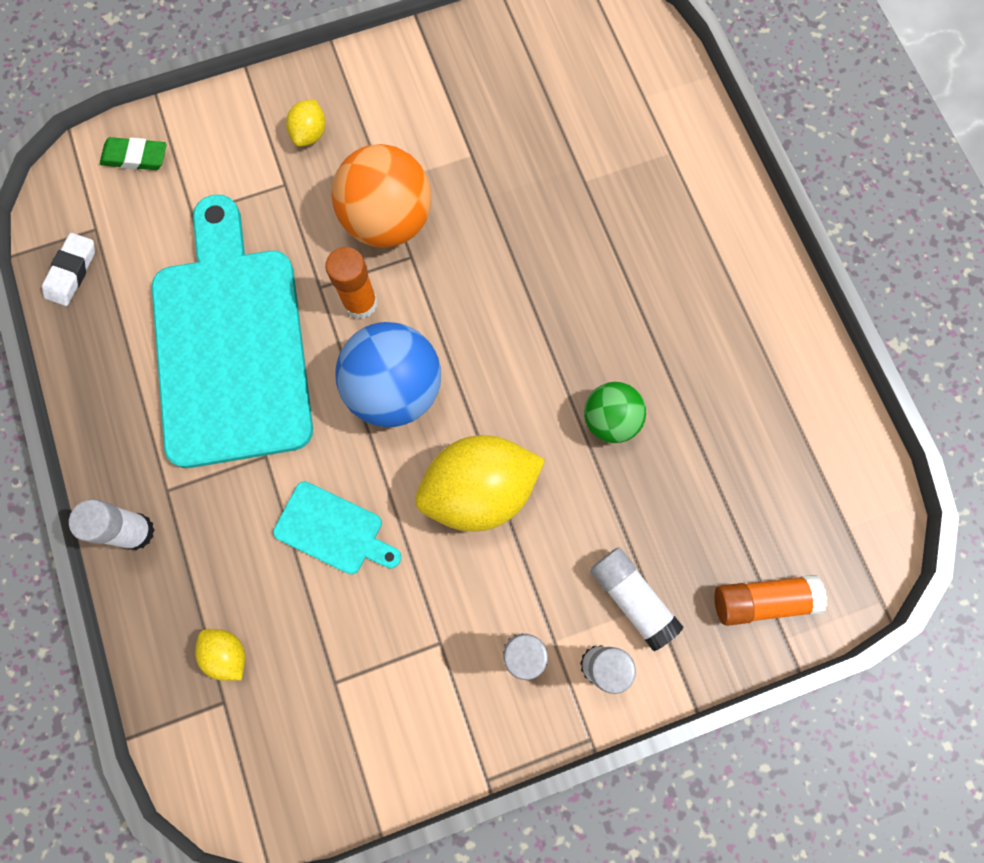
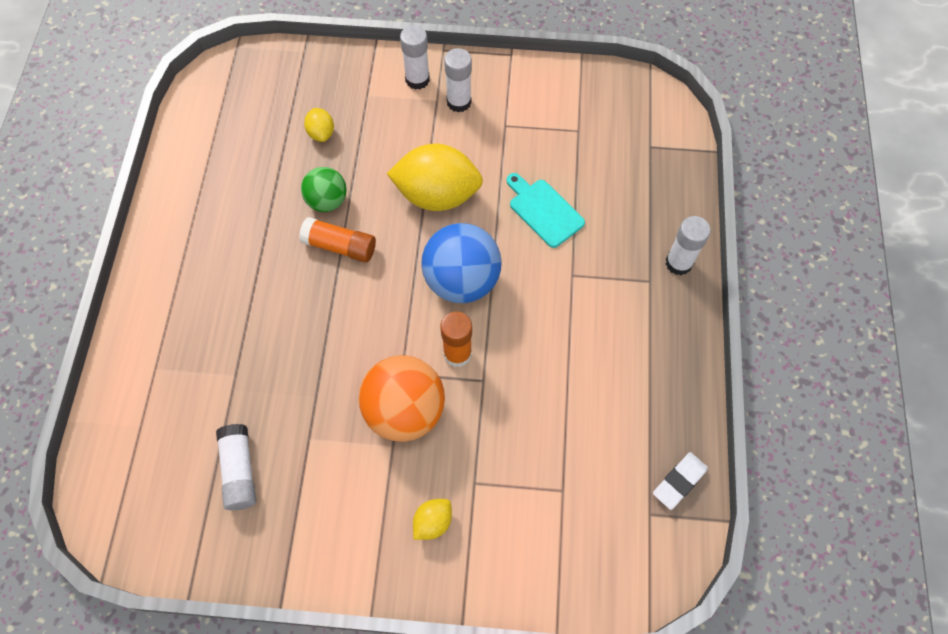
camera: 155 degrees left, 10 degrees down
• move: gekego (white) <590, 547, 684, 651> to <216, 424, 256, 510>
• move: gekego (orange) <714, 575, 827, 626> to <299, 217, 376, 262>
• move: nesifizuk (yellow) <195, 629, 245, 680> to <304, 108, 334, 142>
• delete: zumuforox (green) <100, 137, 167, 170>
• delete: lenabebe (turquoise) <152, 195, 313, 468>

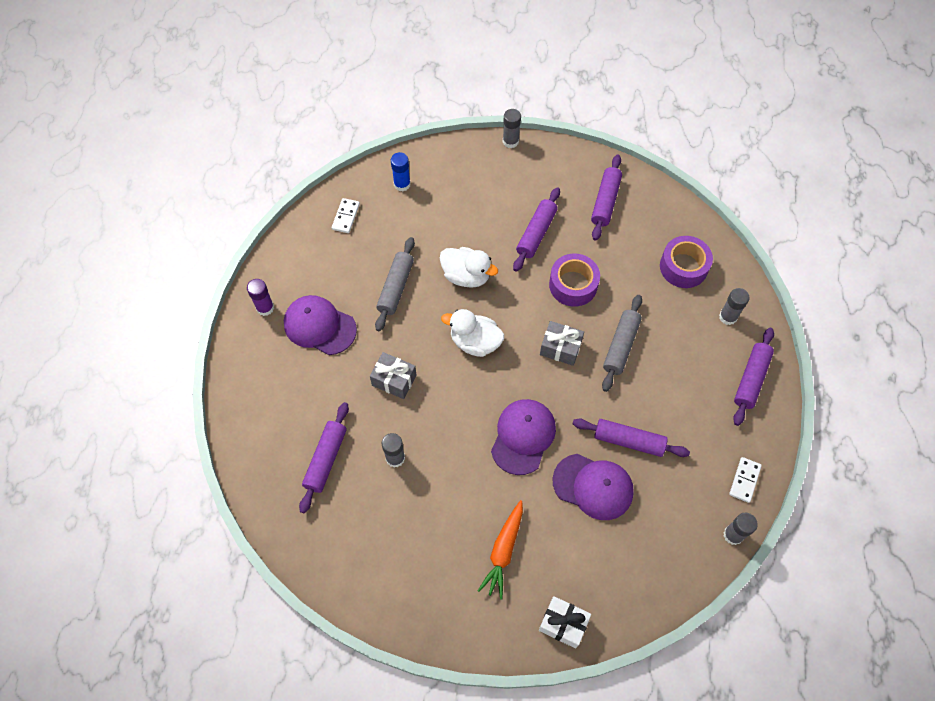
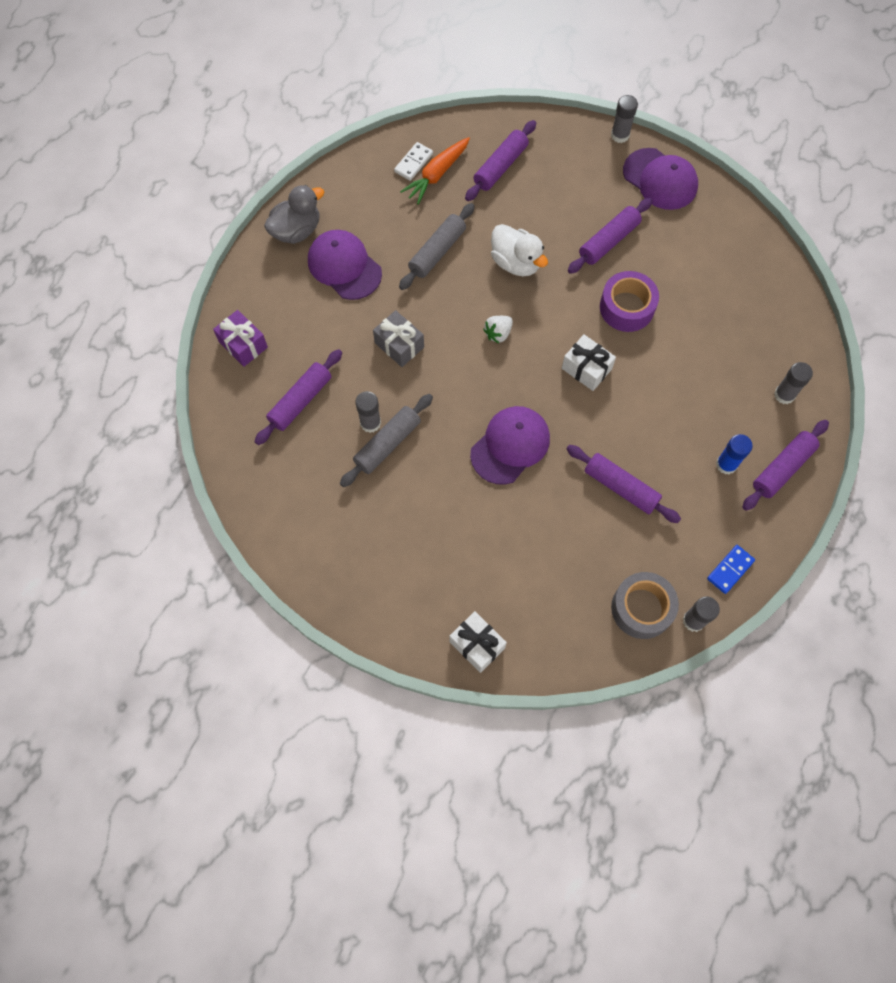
camera: 20 degrees right, 5 degrees up
• insert: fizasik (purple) <213, 310, 268, 367>
• replace: gekego (purple) <247, 279, 274, 316> to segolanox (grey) <264, 185, 324, 244>
• move: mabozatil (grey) <602, 295, 642, 392> to <340, 394, 433, 487>
• move: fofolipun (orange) <478, 500, 523, 599> to <400, 137, 470, 205>
• move: mabozatil (purple) <591, 155, 622, 241> to <465, 120, 536, 201>
• replace: segolanox (white) <441, 309, 504, 357> to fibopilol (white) <483, 316, 513, 343>
• recolor: fizasik (grey) <540, 321, 584, 366> to fizasik (white) <562, 334, 616, 391>
• insert: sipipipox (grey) <611, 572, 679, 639>
• move: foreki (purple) <553, 454, 634, 520> to <623, 148, 698, 210>
• recolor: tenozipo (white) <729, 457, 762, 503> to tenozipo (blue) <707, 545, 755, 594>
• move: gekego (blue) <391, 152, 411, 191> to <716, 434, 753, 474>
• delete: sipipipox (purple) <660, 236, 713, 288>

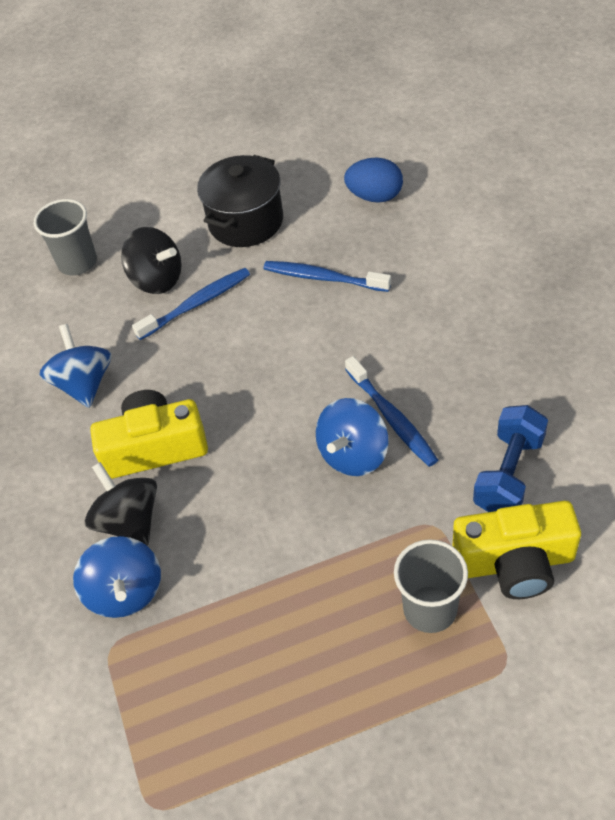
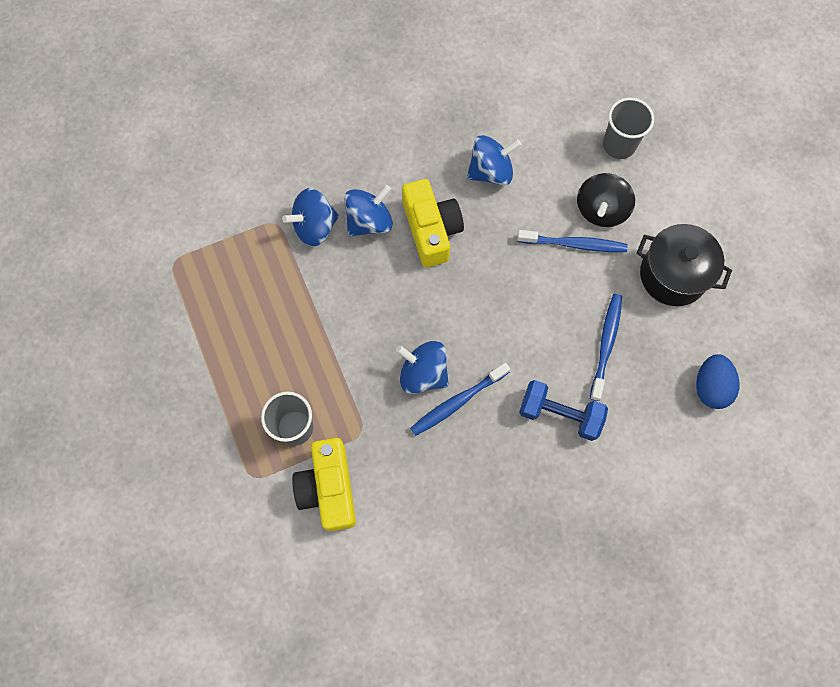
camera: 80 degrees right, 20 degrees up
• recolor: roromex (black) <85, 462, 157, 546> to roromex (blue) <344, 185, 393, 236>
• rotate: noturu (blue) <132, 268, 250, 340> = <517, 230, 628, 252> 45 degrees counterclockwise
• move: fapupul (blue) <473, 405, 548, 512> to <519, 380, 608, 441>

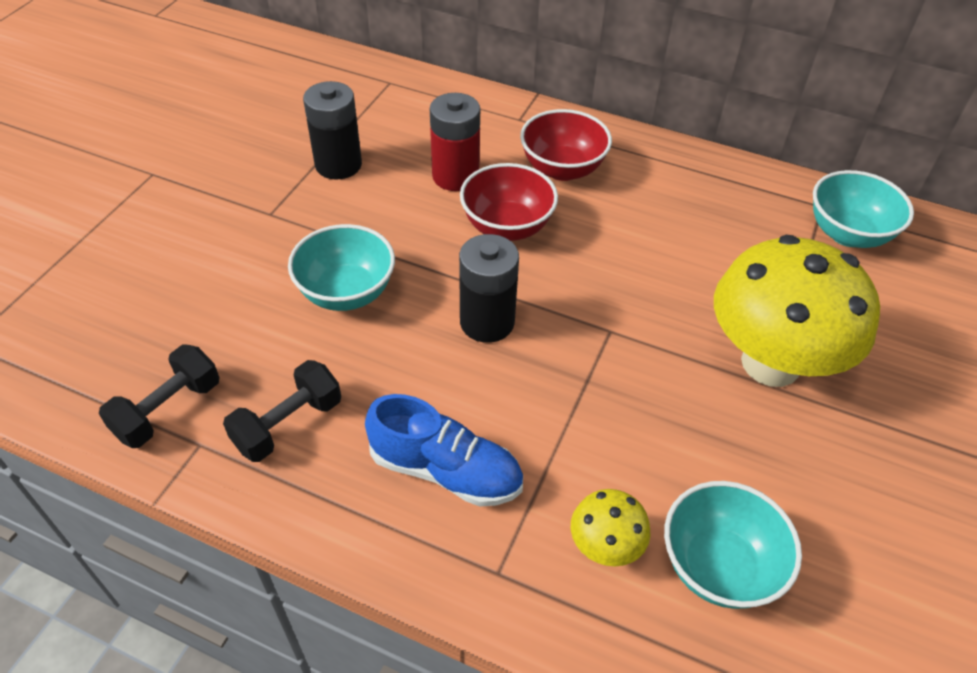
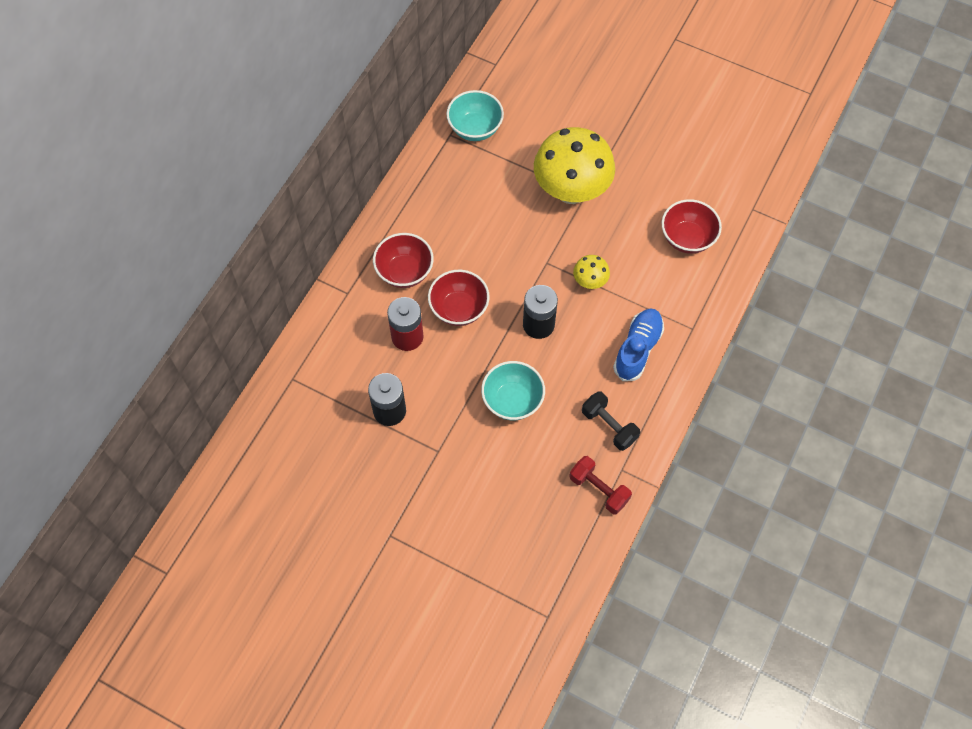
camera: 85 degrees left, 15 degrees up
• recolor: fapupul (black) <99, 345, 220, 448> to fapupul (red) <569, 456, 632, 514>
• move: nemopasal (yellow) <571, 489, 650, 566> to <573, 255, 610, 289>
• recolor: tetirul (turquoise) <664, 481, 802, 609> to tetirul (red) <662, 199, 722, 254>

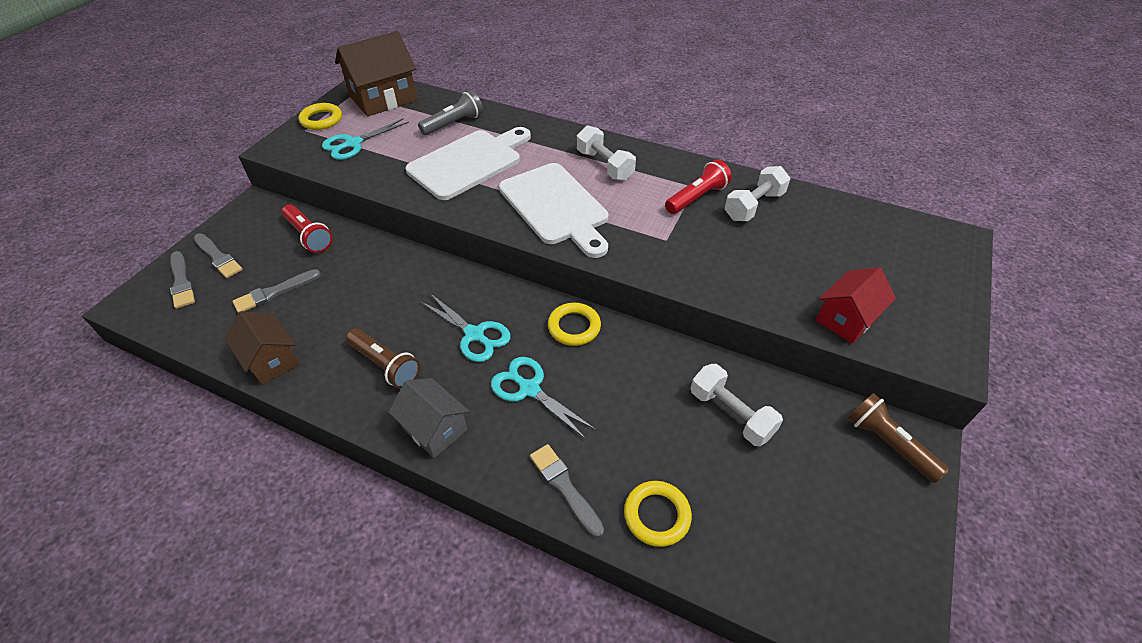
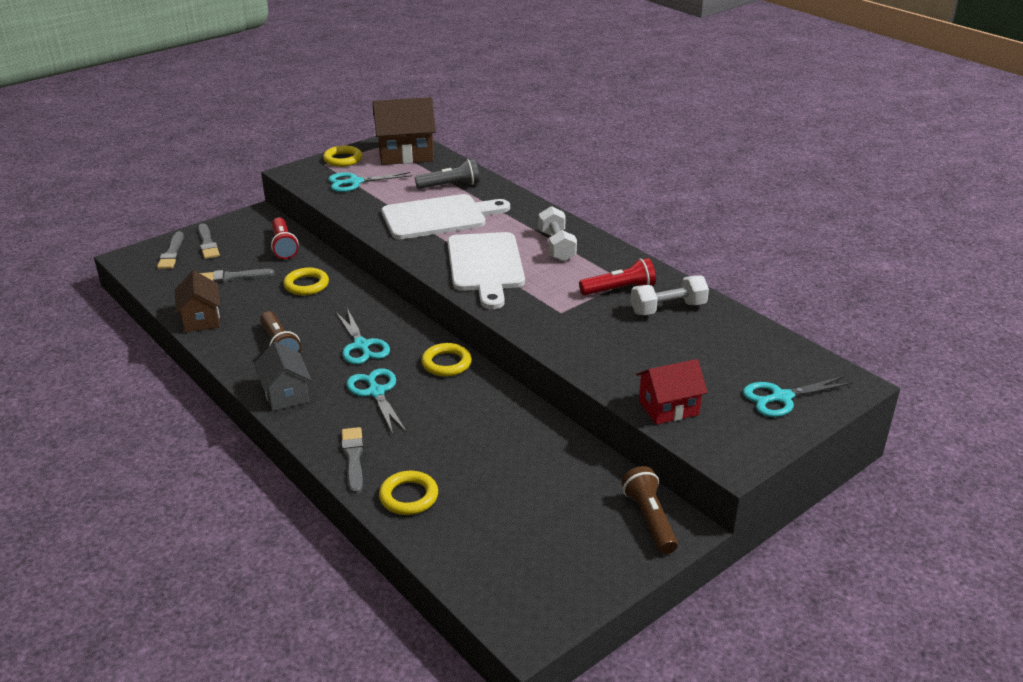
camera: 25 degrees right, 15 degrees down
• insert: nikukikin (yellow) <283, 268, 329, 295>
• insert: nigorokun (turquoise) <743, 376, 853, 417>
• delete: fapupul (white) <691, 364, 783, 446>

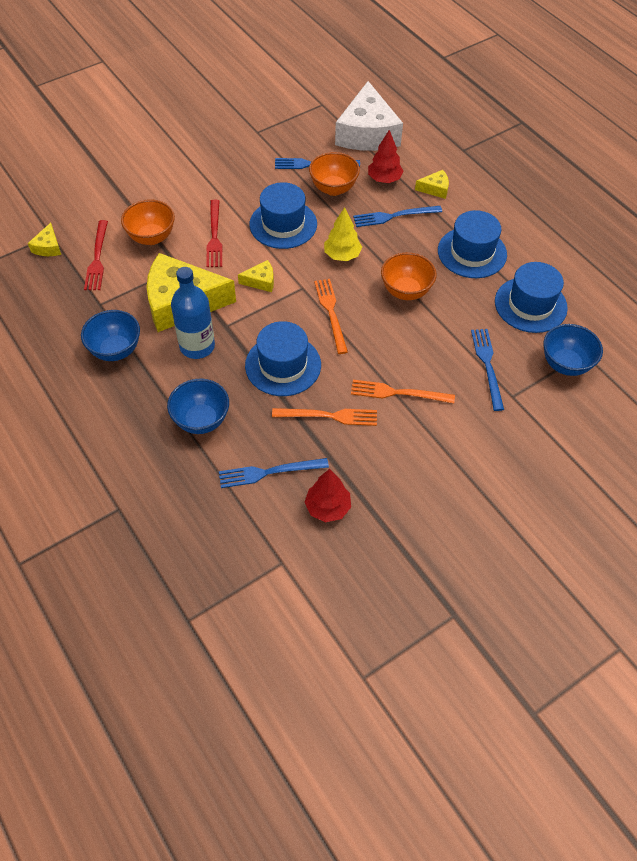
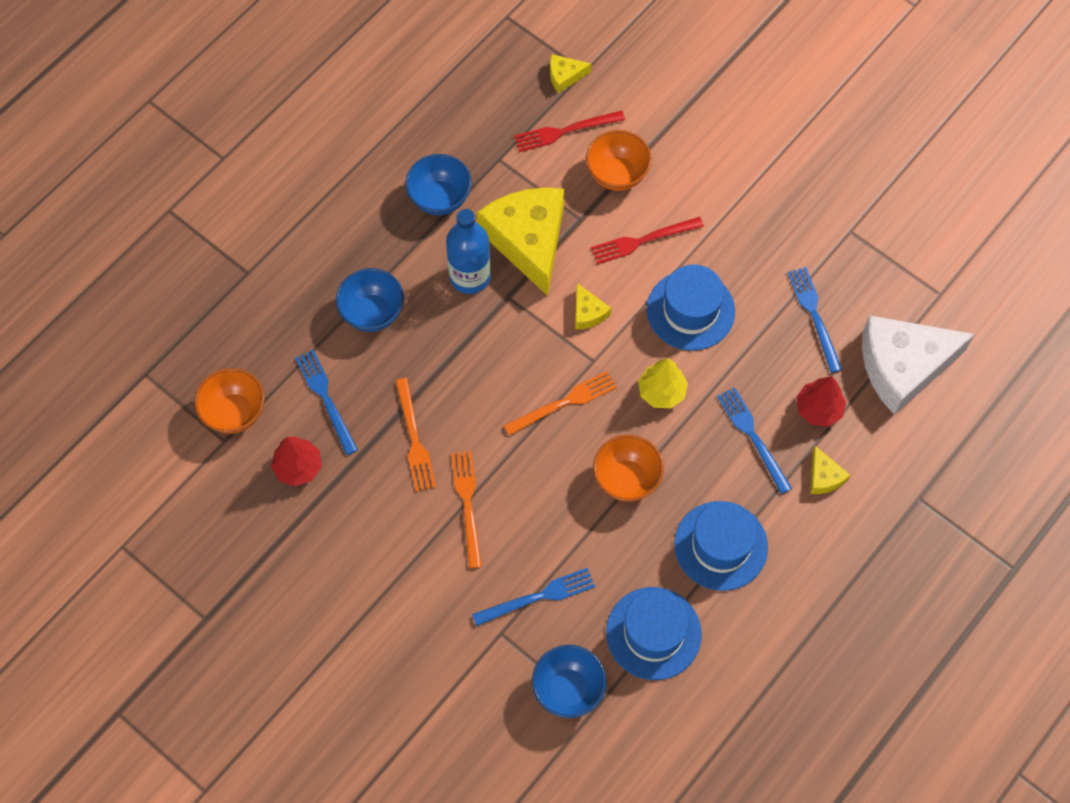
camera: 75 degrees right, 10 degrees up
• move: tetirul (orange) <309, 152, 360, 196> to <194, 368, 264, 434>
• delete: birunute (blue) <245, 321, 321, 396>

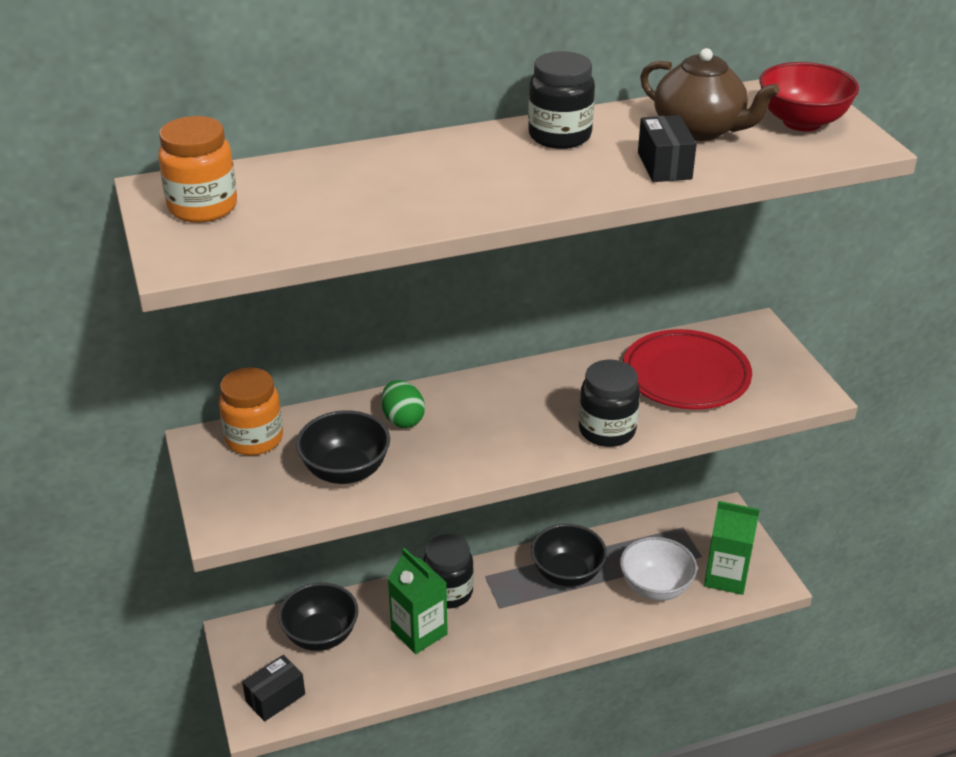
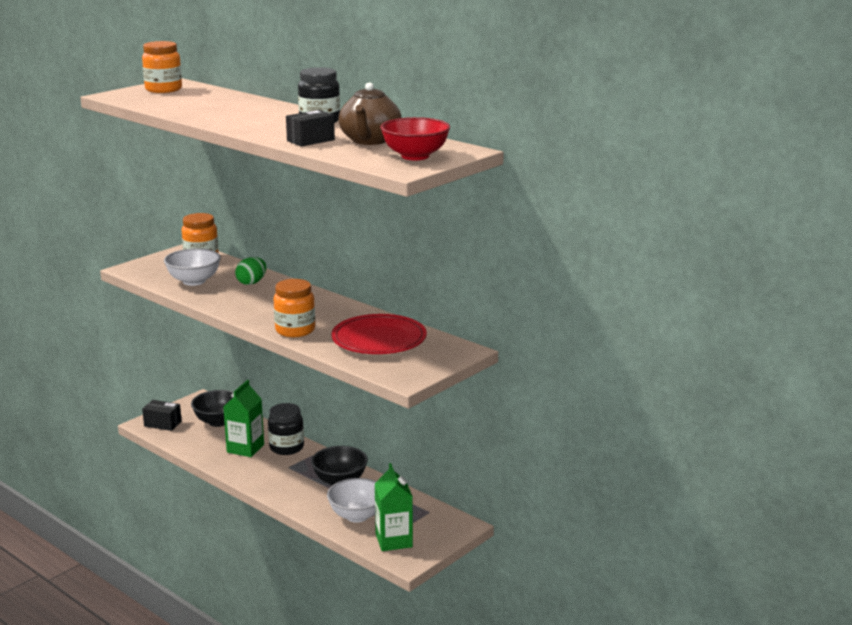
camera: 60 degrees right, 15 degrees down
• recolor: tetirul (black) <296, 410, 390, 484> to tetirul (white) <164, 248, 221, 286>
• recolor: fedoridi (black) <579, 360, 640, 447> to fedoridi (orange) <274, 279, 315, 337>

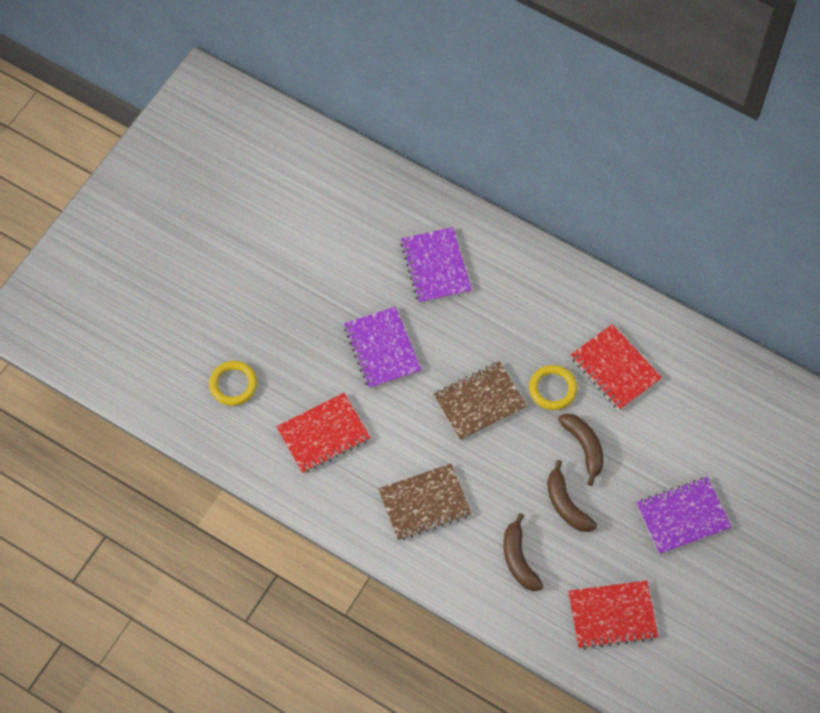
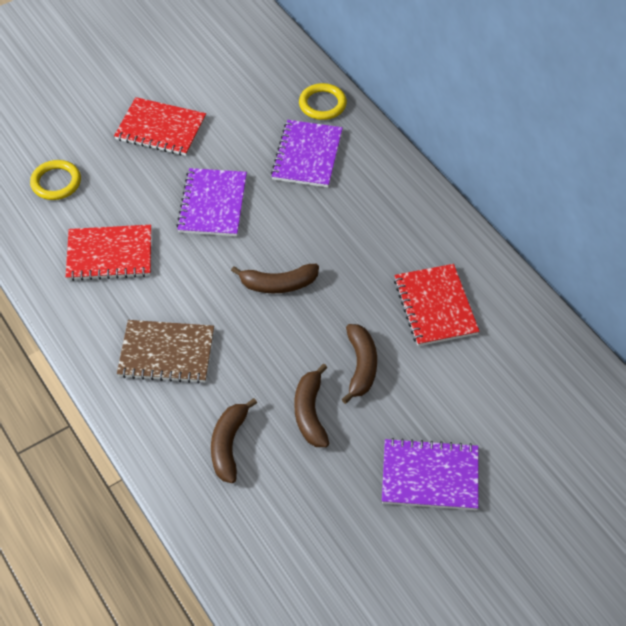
camera: 25 degrees right, 10 degrees down
• move: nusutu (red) <568, 581, 658, 649> to <114, 97, 206, 156>
• replace: nusutu (brown) <433, 361, 527, 441> to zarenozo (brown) <231, 264, 319, 293>
• move: nikukikin (yellow) <529, 365, 577, 410> to <299, 83, 347, 120>

